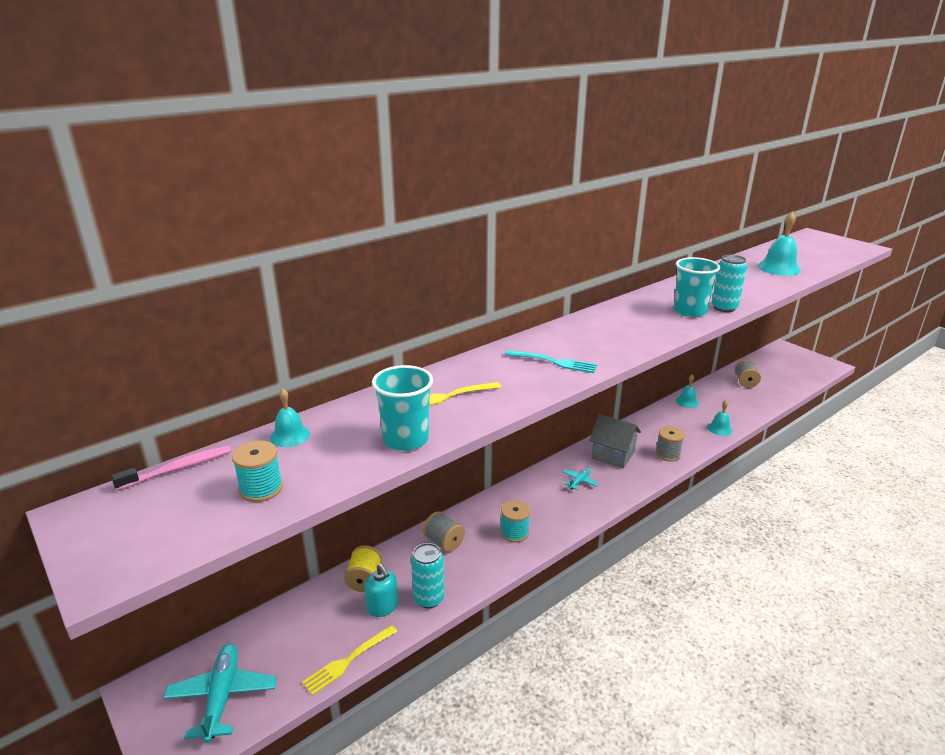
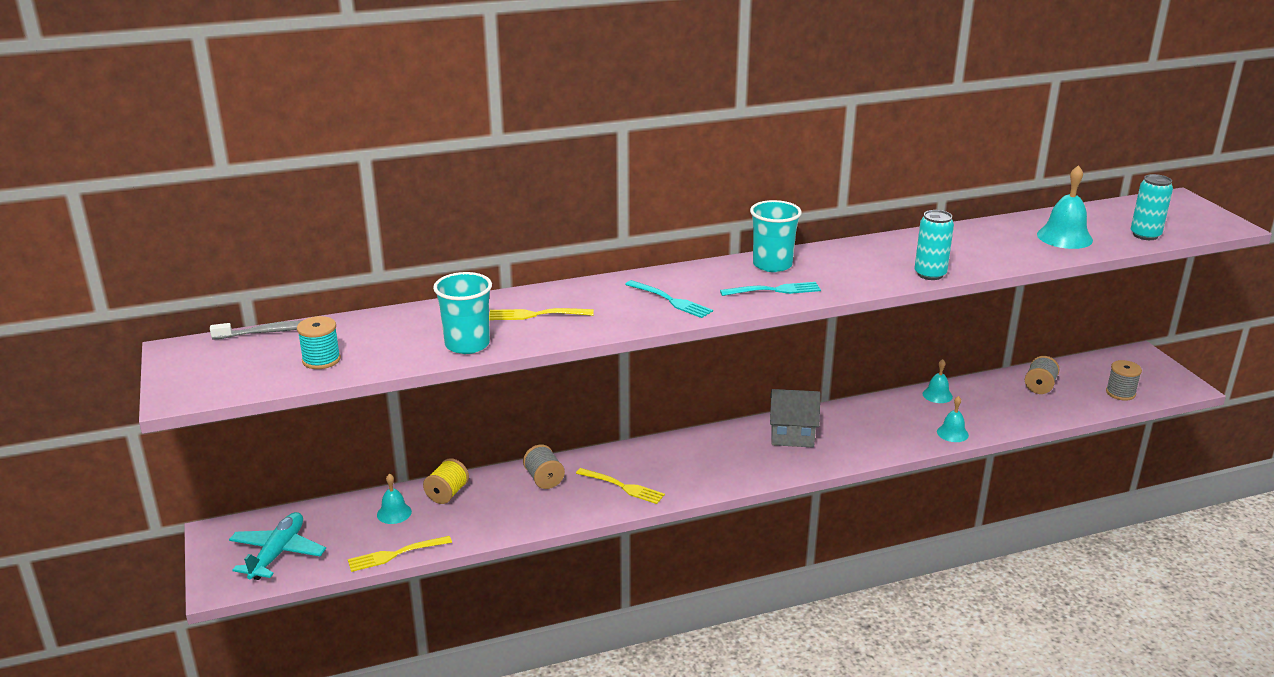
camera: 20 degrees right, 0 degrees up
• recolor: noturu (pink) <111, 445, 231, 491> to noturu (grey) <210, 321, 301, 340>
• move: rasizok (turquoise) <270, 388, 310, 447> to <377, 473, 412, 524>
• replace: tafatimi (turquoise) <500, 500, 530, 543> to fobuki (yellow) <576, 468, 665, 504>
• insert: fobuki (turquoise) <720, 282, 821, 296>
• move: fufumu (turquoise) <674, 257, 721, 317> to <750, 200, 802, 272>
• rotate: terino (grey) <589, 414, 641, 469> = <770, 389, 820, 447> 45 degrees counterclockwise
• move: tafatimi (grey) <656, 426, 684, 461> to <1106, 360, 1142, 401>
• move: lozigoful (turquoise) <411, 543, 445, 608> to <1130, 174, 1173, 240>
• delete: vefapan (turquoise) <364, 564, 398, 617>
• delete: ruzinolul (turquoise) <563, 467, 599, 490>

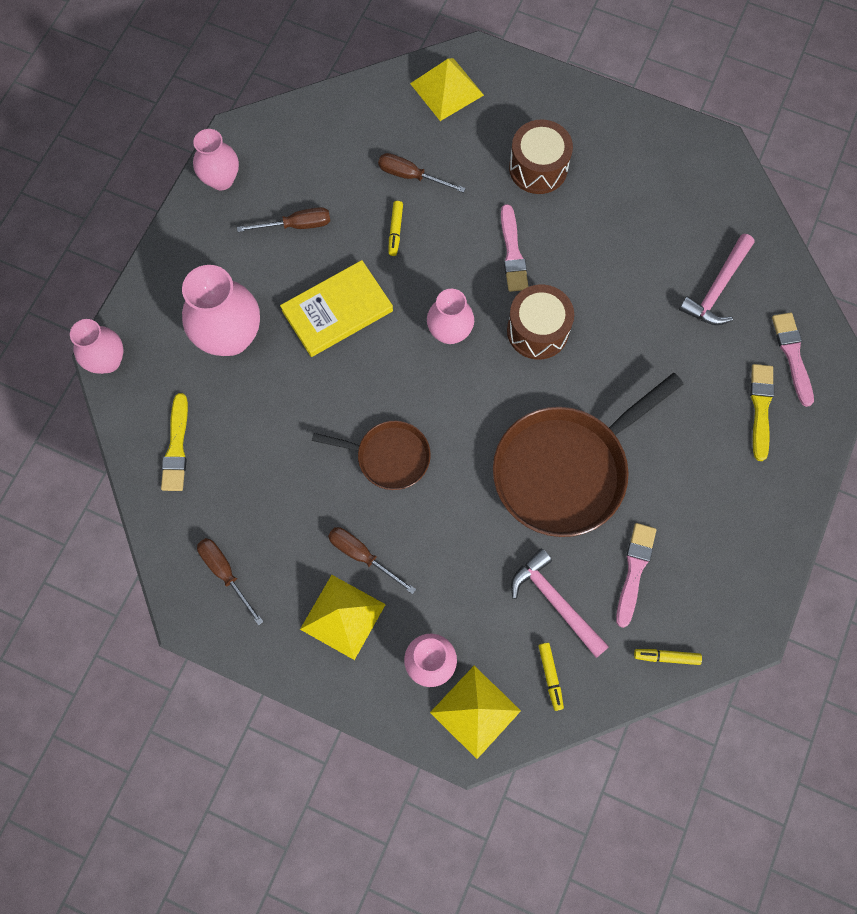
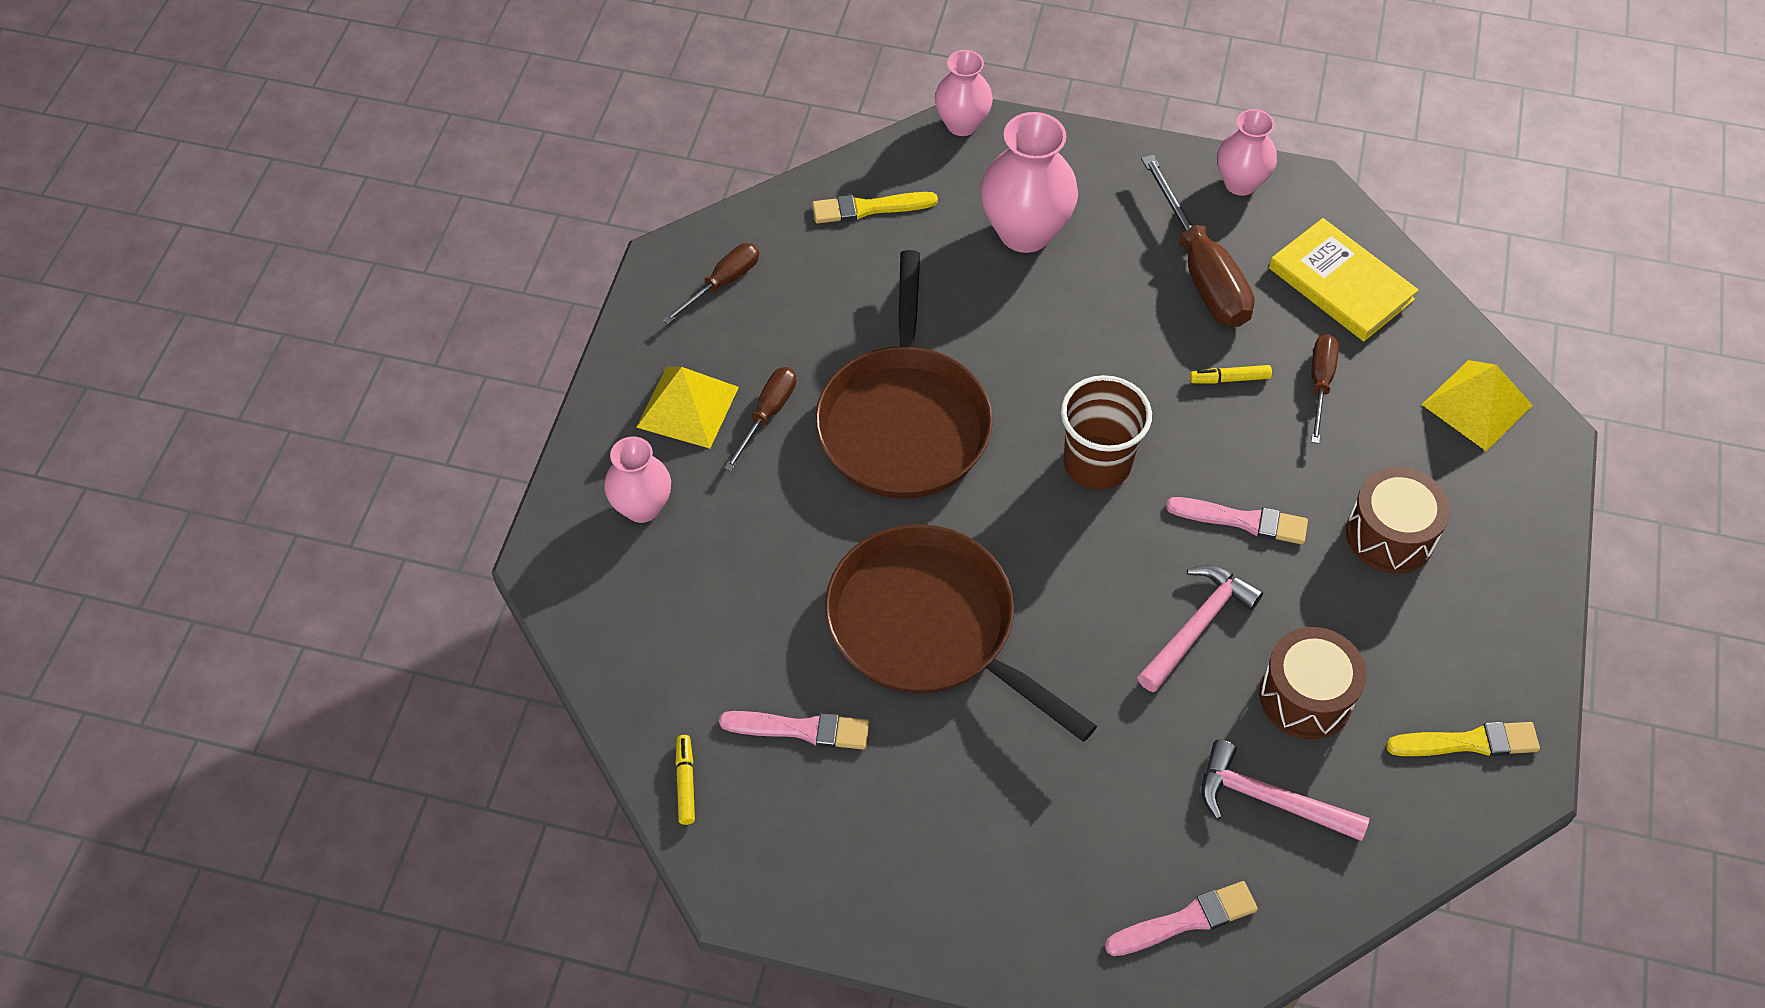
camera: 80 degrees right, 15 degrees down
• resize: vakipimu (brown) <312, 421, 431, 490> = <815, 250, 993, 498> x1.84
• replace: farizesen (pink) <427, 289, 474, 344> to fufumu (brown) <1061, 375, 1152, 490>
• move: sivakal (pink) <511, 548, 609, 658> to <1137, 565, 1263, 692>
• resize: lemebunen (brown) <237, 207, 330, 232> = <1141, 154, 1254, 327> x1.79
• rotate: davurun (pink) <501, 204, 529, 292> = <1166, 497, 1308, 544> 150 degrees counterclockwise
• move: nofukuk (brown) <507, 284, 574, 360> to <1259, 627, 1366, 739>
• move: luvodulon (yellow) <280, 260, 393, 357> to <1269, 218, 1419, 341>
• move: davurun (yellow) <750, 364, 774, 461> to <1386, 722, 1540, 756>
• delete: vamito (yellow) <430, 666, 521, 759>
• delete: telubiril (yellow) <539, 643, 564, 711>

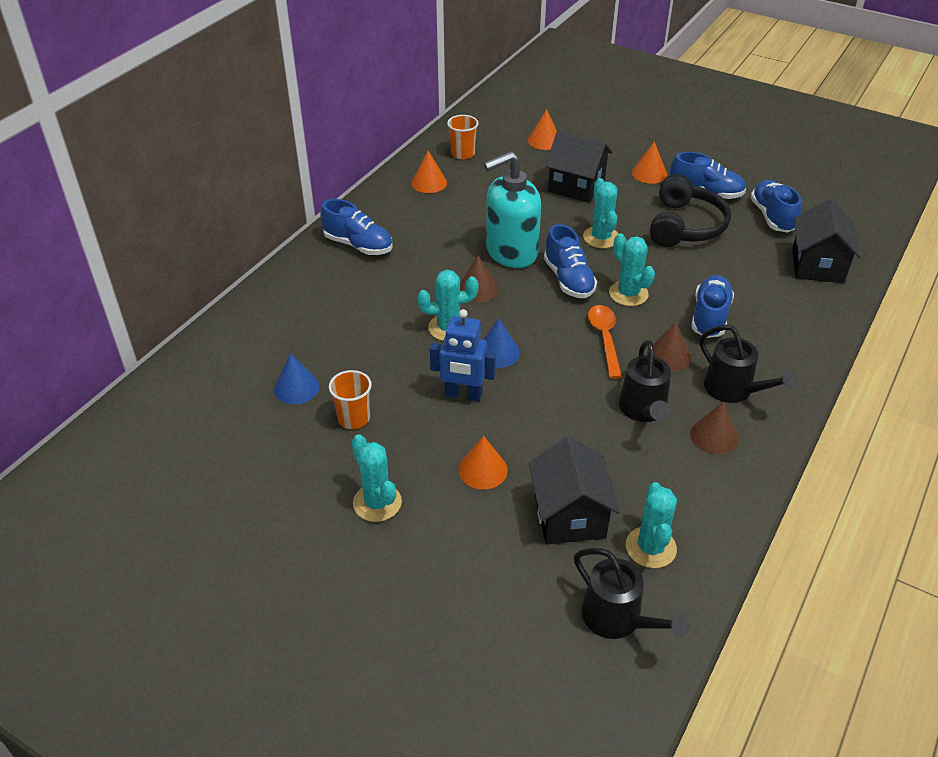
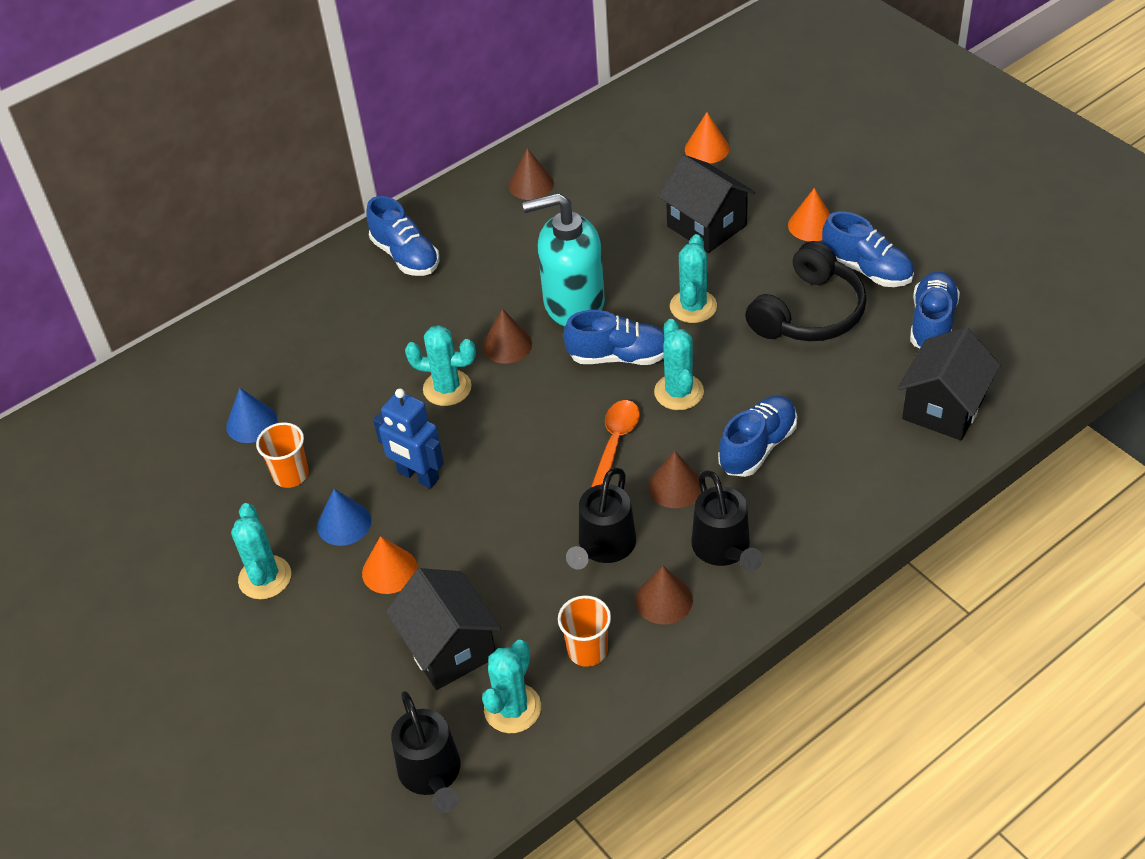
camera: 25 degrees right, 5 degrees up
• move: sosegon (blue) <483, 319, 520, 368> to <317, 489, 371, 546>
• rotate: terino (black) <529, 436, 620, 544> = <385, 568, 501, 690> 45 degrees counterclockwise
• recolor: sosegon (orange) <411, 151, 447, 193> to sosegon (brown) <509, 148, 554, 200>
• move: fufumu (orange) <447, 115, 478, 159> to <558, 595, 611, 667>
• rotate: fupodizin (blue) <544, 224, 597, 298> = <563, 310, 664, 365> 90 degrees counterclockwise

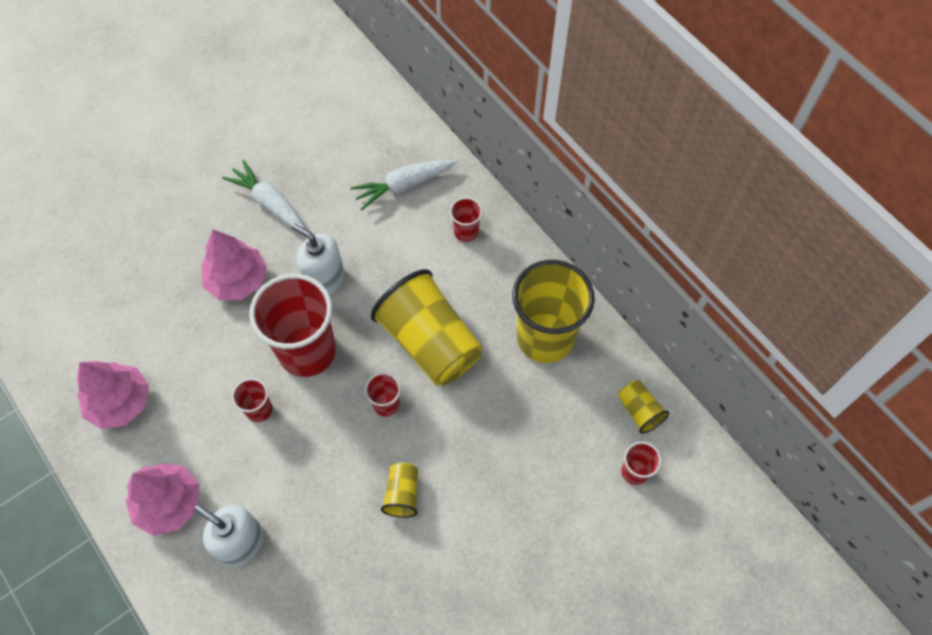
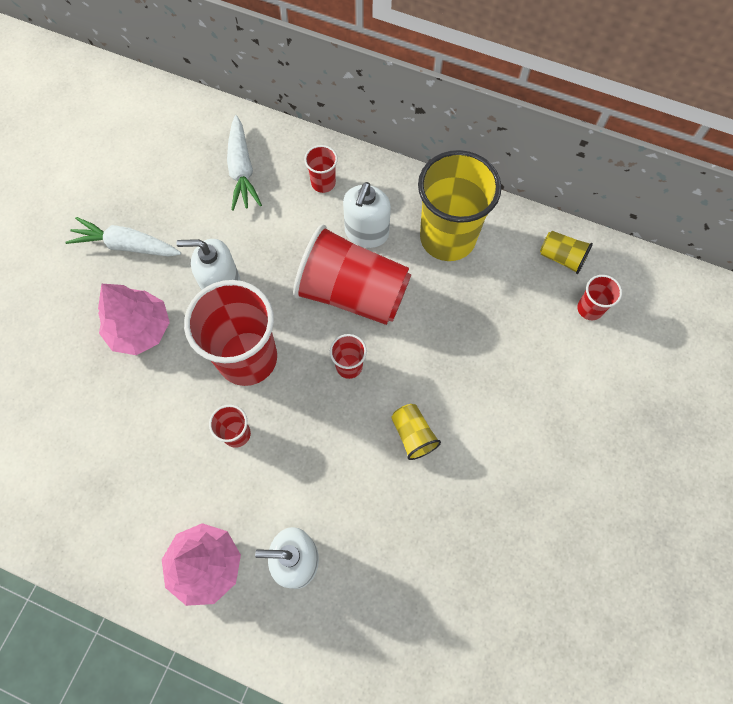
camera: 30 degrees left, 5 degrees up
• rotate: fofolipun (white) <351, 160, 457, 210> = <227, 115, 262, 211> 45 degrees counterclockwise
• recolor: fufumu (yellow) <370, 269, 482, 385> to fufumu (red) <293, 224, 411, 325>
• insert: vefapan (white) <343, 182, 391, 248>
• delete: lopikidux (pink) <77, 361, 149, 429>

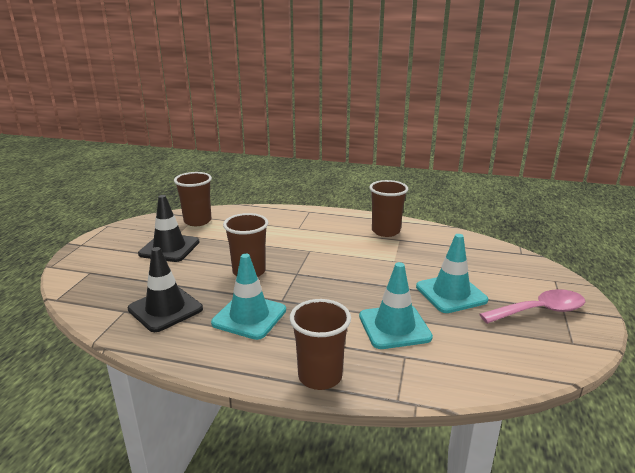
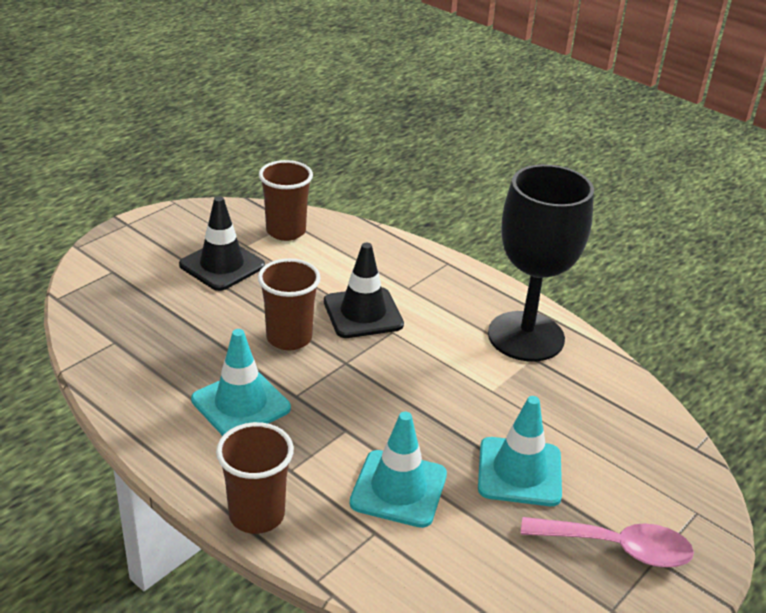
camera: 25 degrees right, 10 degrees up
• move: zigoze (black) <128, 247, 203, 332> to <324, 243, 404, 338>
• replace: fufumu (brown) <369, 180, 408, 237> to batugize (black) <488, 164, 594, 362>

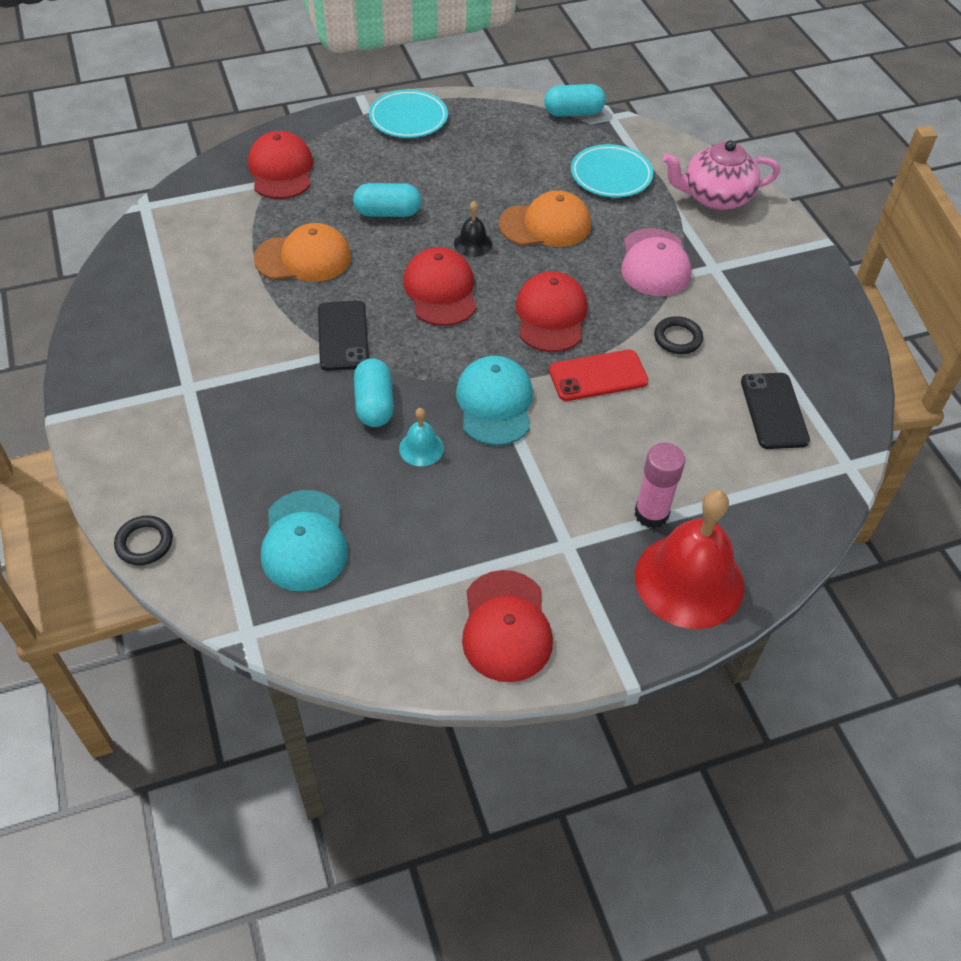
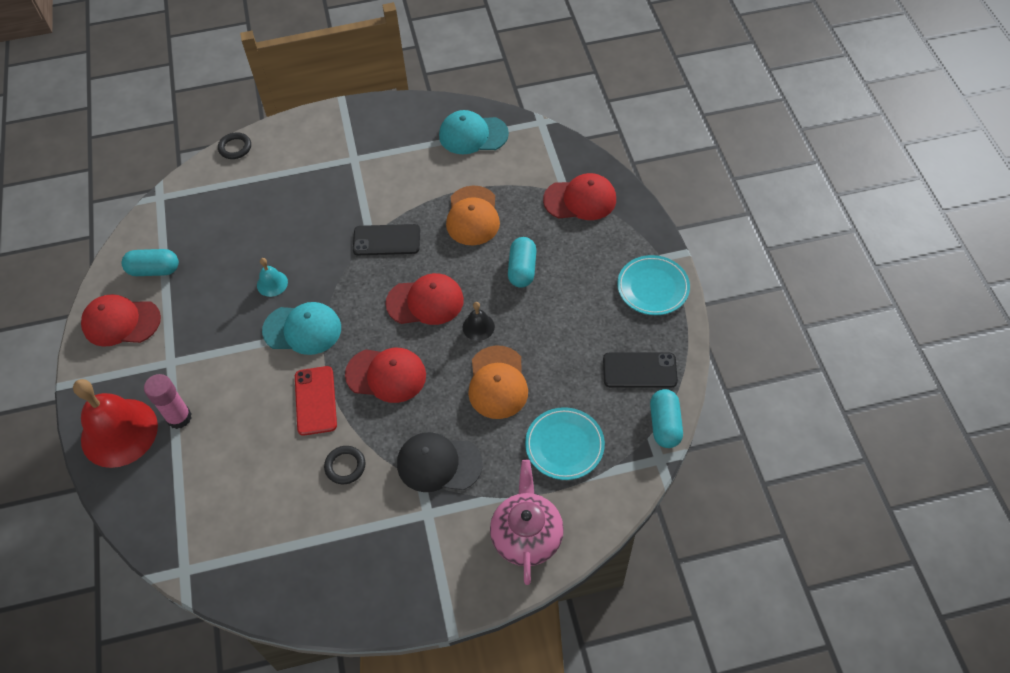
camera: 100 degrees right, 5 degrees up
• move: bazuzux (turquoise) <354, 358, 394, 427> to <122, 249, 179, 276>
• recolor: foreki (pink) <621, 228, 691, 296> to foreki (black) <397, 432, 483, 492>
• move: foreki (turquoise) <261, 490, 348, 591> to <439, 110, 509, 154>
• move: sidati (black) <741, 373, 810, 449> to <603, 353, 678, 388>

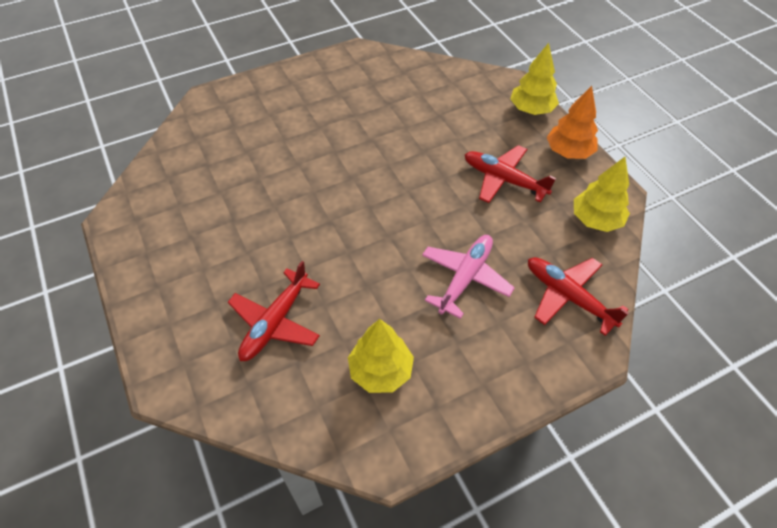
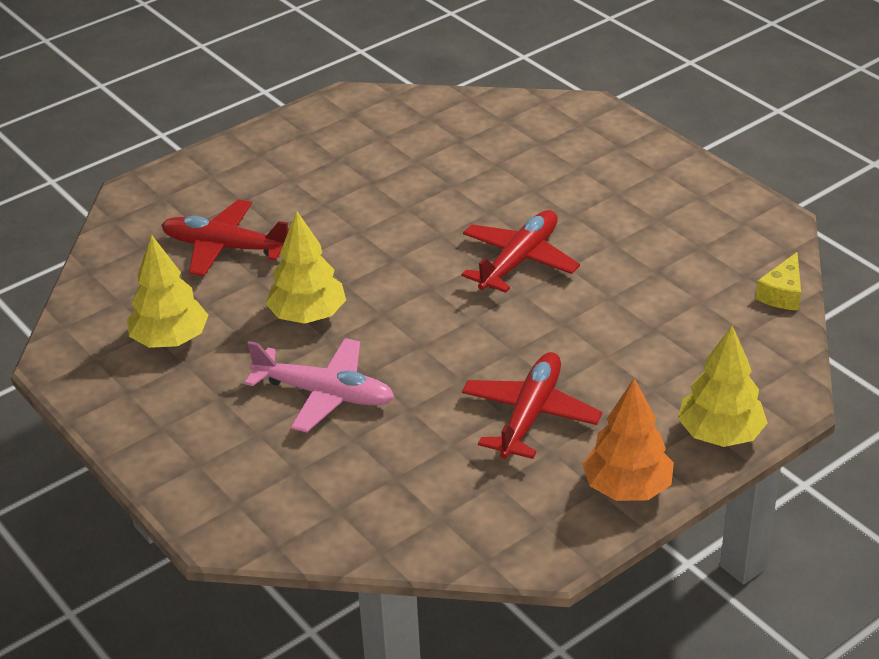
camera: 80 degrees right, 15 degrees down
• move: lopikidux (yellow) <574, 157, 630, 232> to <265, 211, 346, 324>
• move: ruzinolul (red) <528, 257, 629, 336> to <461, 210, 580, 293>
• insert: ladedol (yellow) <755, 252, 801, 311>

